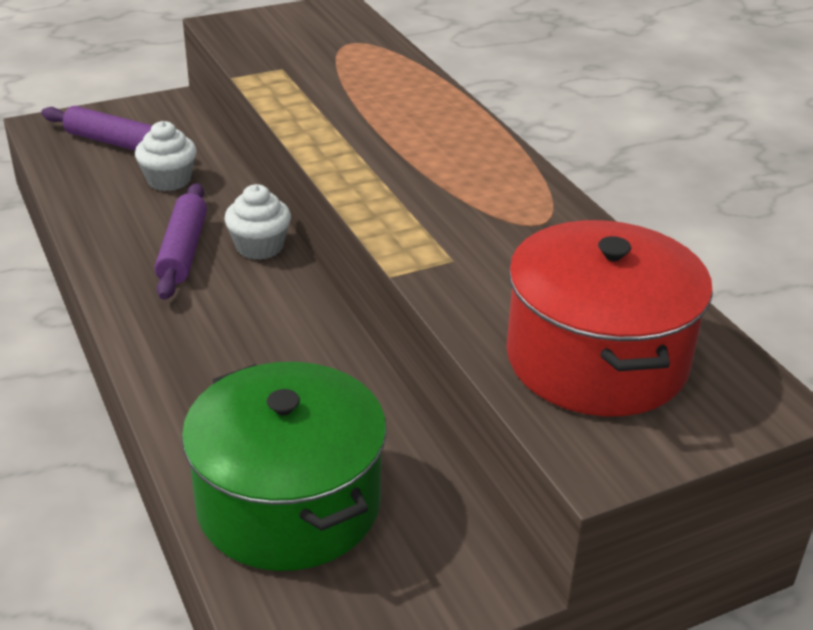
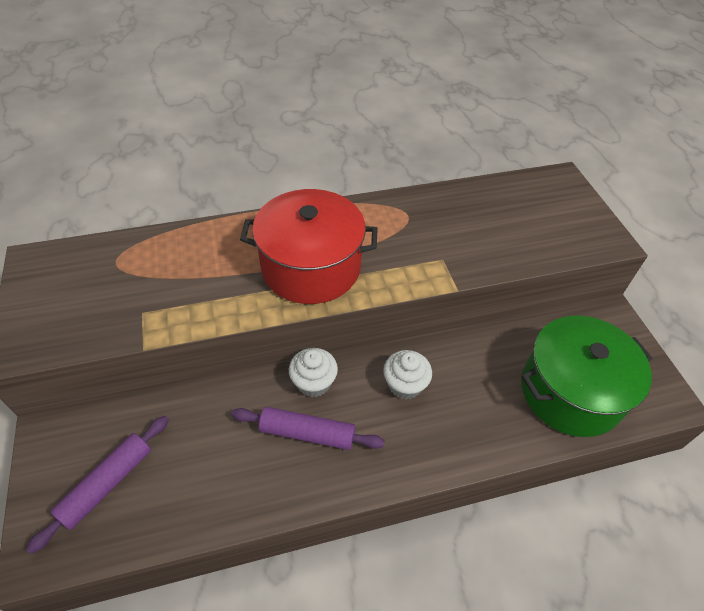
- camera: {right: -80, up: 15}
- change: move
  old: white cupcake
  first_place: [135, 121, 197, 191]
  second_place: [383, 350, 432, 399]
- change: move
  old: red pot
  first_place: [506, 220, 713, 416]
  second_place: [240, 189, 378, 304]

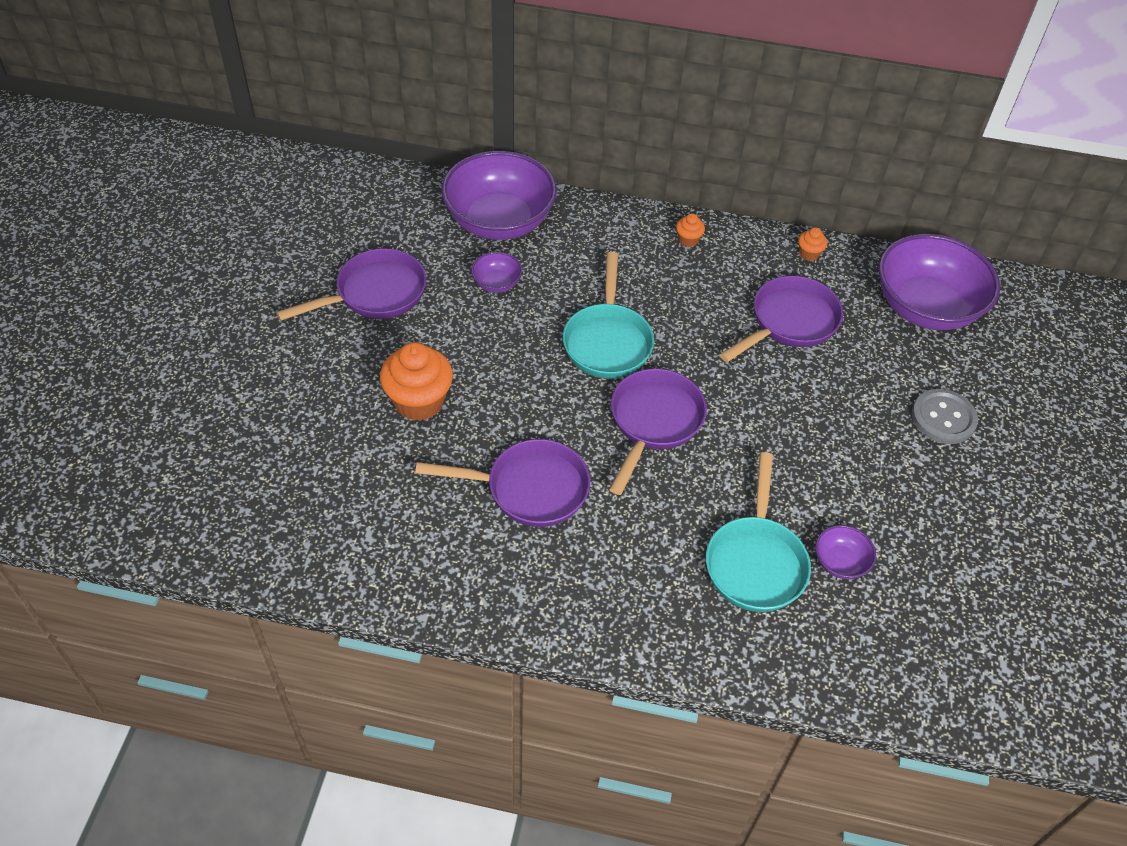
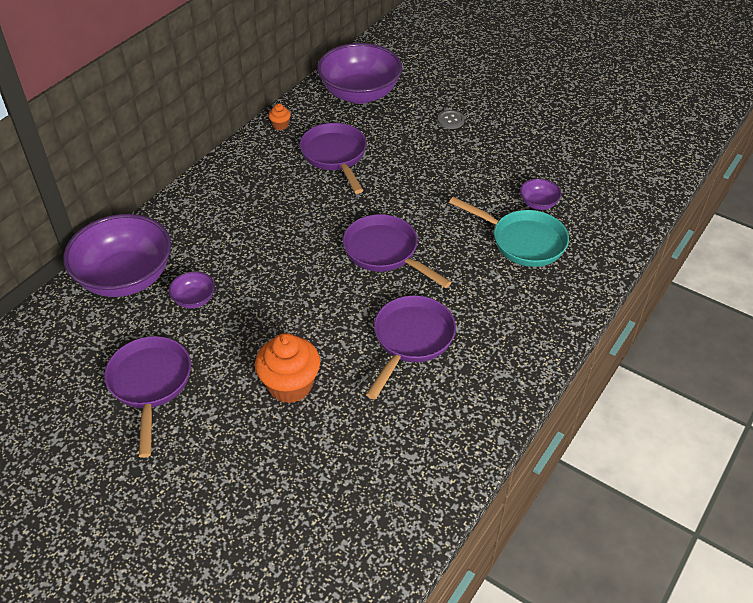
- camera: {right: -65, up: -5}
- change: delete
  old: turquoise pan
  first_place: [563, 252, 654, 378]
- change: delete
  old: orange cupcake
  first_place: [676, 214, 705, 247]
- change: resize
  old: grey button
  first_place: [912, 389, 978, 444]
  second_place: [437, 110, 465, 129]
  factor: 0.63

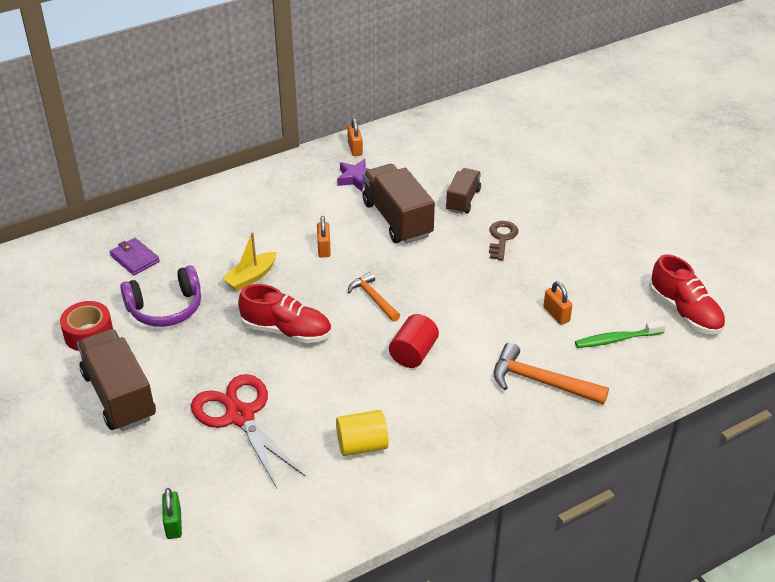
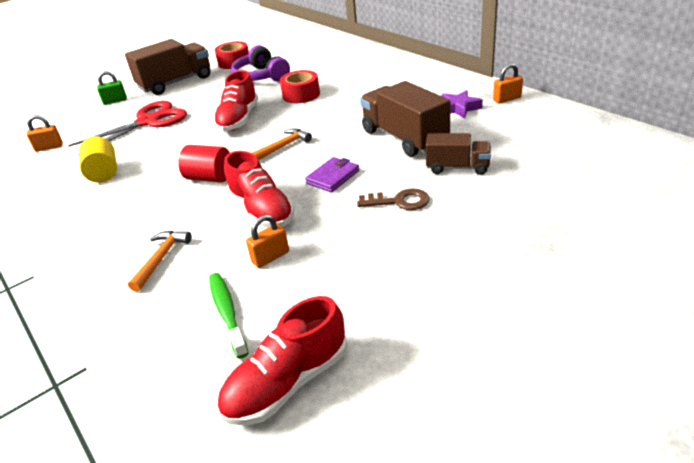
- camera: {right: 85, up: -5}
- change: insert
  new: red shoe
  second_place: [224, 151, 294, 228]
- change: move
  old: purple wallet
  first_place: [110, 238, 160, 275]
  second_place: [305, 157, 359, 192]
- change: move
  old: green padlock
  first_place: [162, 488, 182, 539]
  second_place: [97, 71, 127, 105]
- change: move
  old: orange padlock
  first_place: [317, 216, 331, 257]
  second_place: [26, 115, 63, 152]
- change: replace
  old: yellow boat
  new: red tape
  first_place: [222, 232, 277, 291]
  second_place: [280, 70, 320, 103]
- change: rotate
  old: brown truck
  first_place: [362, 164, 435, 244]
  second_place: [360, 81, 451, 157]
  degrees: -90
- change: resize
  old: orange hammer
  first_place: [494, 342, 609, 405]
  second_place: [128, 231, 192, 292]
  factor: 0.65

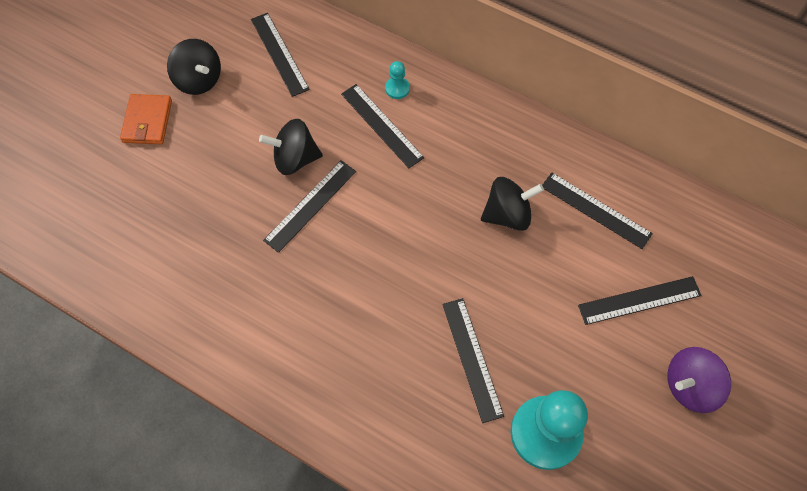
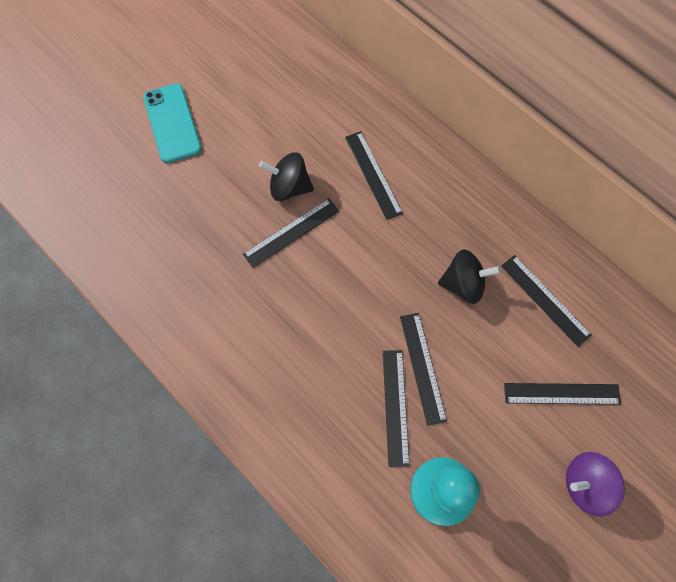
- camera: {right: 15, up: 5}
- change: delete
  old: black spinning top
  first_place: [167, 39, 221, 95]
- change: delete
  old: turquoise pawn
  first_place: [385, 61, 410, 99]
- change: move
  old: black ruler
  first_place: [251, 13, 310, 97]
  second_place: [400, 313, 447, 426]
- change: replace
  old: orange wallet
  new: turquoise phone
  first_place: [120, 94, 172, 144]
  second_place: [143, 84, 202, 163]

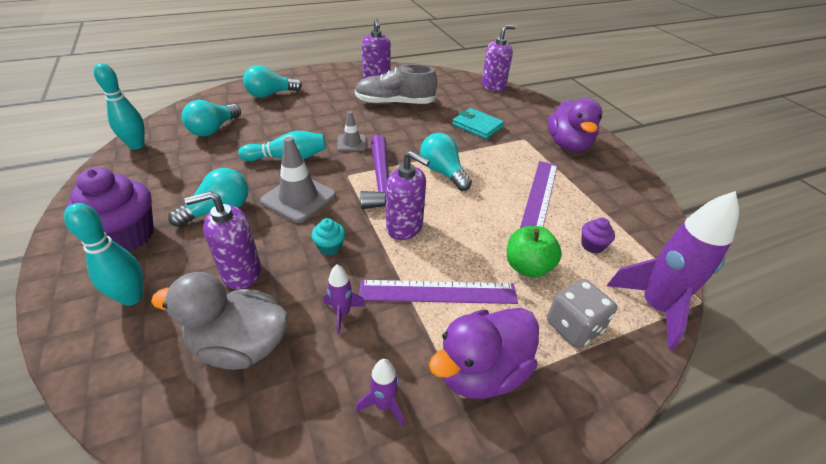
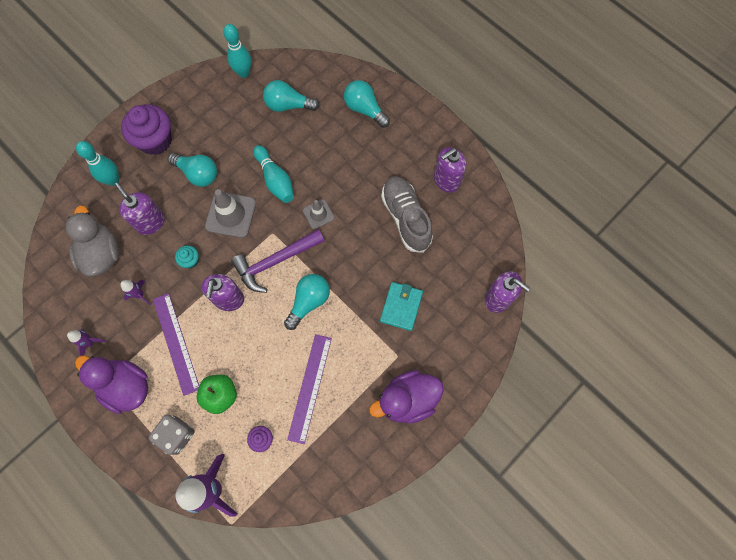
- camera: {right: 70, up: 30}
- change: rotate
  old: purple ruler
  first_place: [520, 161, 557, 228]
  second_place: [287, 334, 332, 444]
  degrees: -75

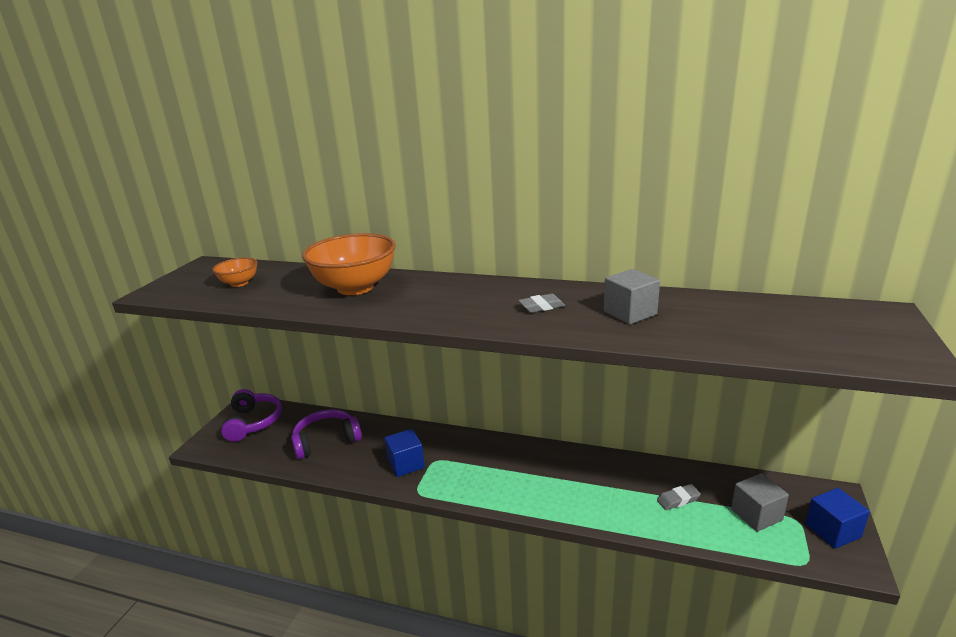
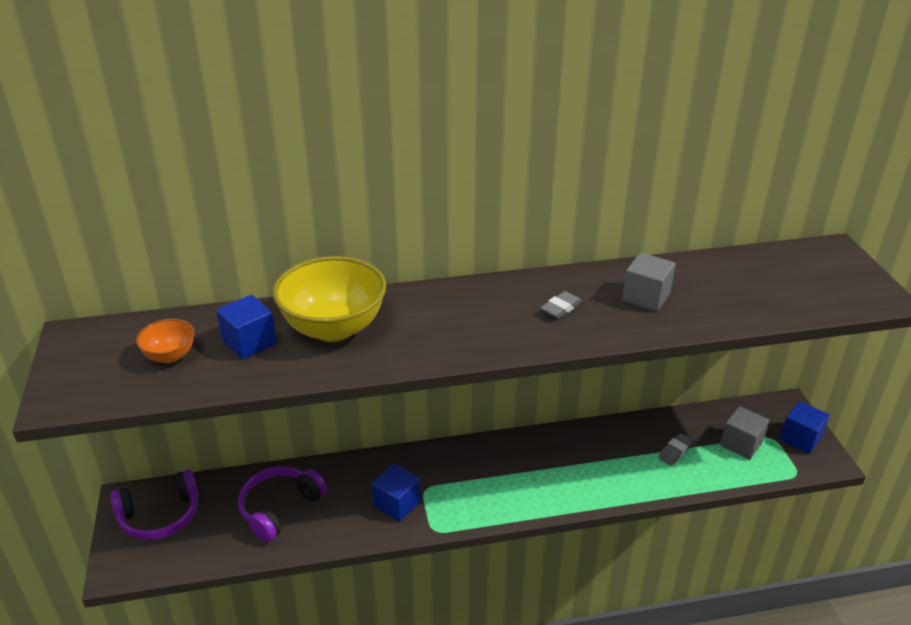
- camera: {right: -30, up: 10}
- change: insert
  new: blue cube
  second_place: [216, 295, 277, 360]
- change: recolor
  old: orange bowl
  new: yellow bowl
  first_place: [302, 233, 396, 295]
  second_place: [273, 256, 386, 342]
- change: rotate
  old: purple headphones
  first_place: [221, 389, 282, 442]
  second_place: [110, 469, 199, 540]
  degrees: 105

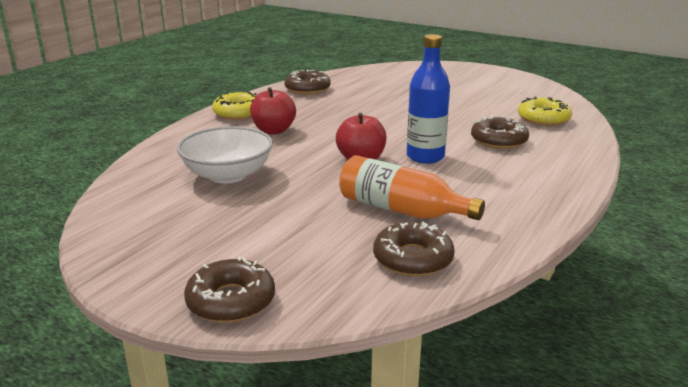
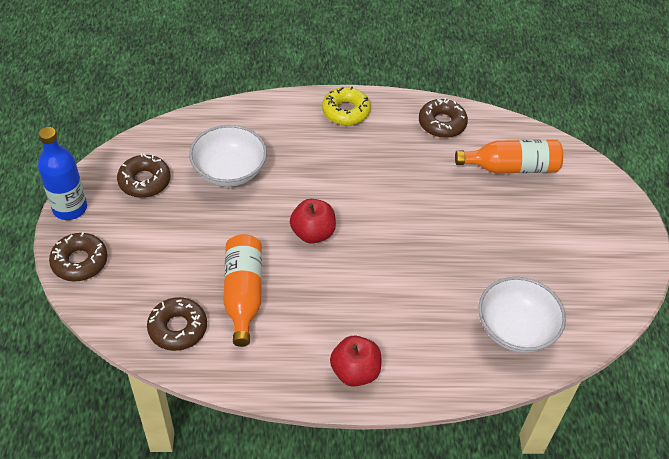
- camera: {right: 55, up: 25}
- change: insert
  new: orange bottle
  second_place: [455, 139, 563, 174]
- change: move
  old: red apple
  first_place: [250, 87, 296, 134]
  second_place: [330, 336, 381, 387]
- change: move
  old: blue bottle
  first_place: [407, 34, 450, 164]
  second_place: [38, 127, 87, 220]
- change: move
  old: brown donut
  first_place: [471, 116, 529, 149]
  second_place: [117, 153, 170, 198]
- change: replace
  old: yellow donut
  new: white bowl
  first_place: [518, 96, 572, 126]
  second_place: [479, 277, 566, 353]

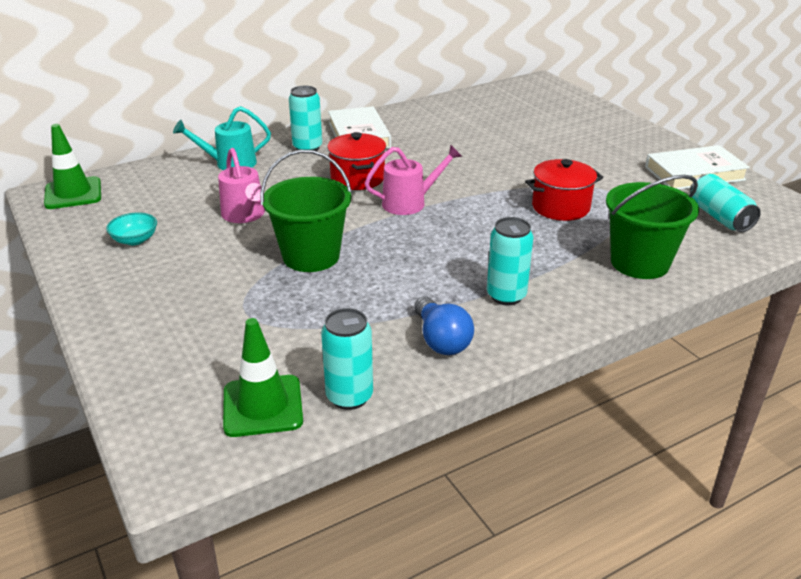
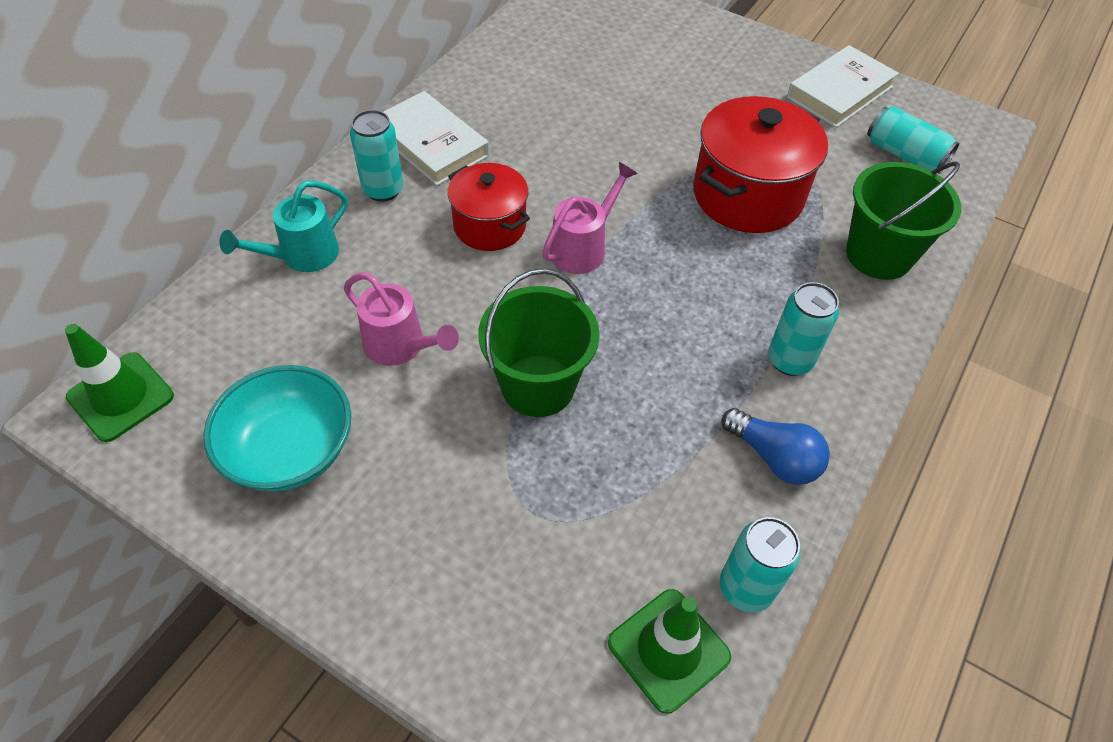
- camera: {right: -30, up: 20}
- change: resize
  old: turquoise bowl
  first_place: [106, 213, 157, 245]
  second_place: [203, 365, 351, 491]
  factor: 1.97
- change: resize
  old: red pot
  first_place: [525, 159, 604, 221]
  second_place: [693, 96, 828, 233]
  factor: 1.6

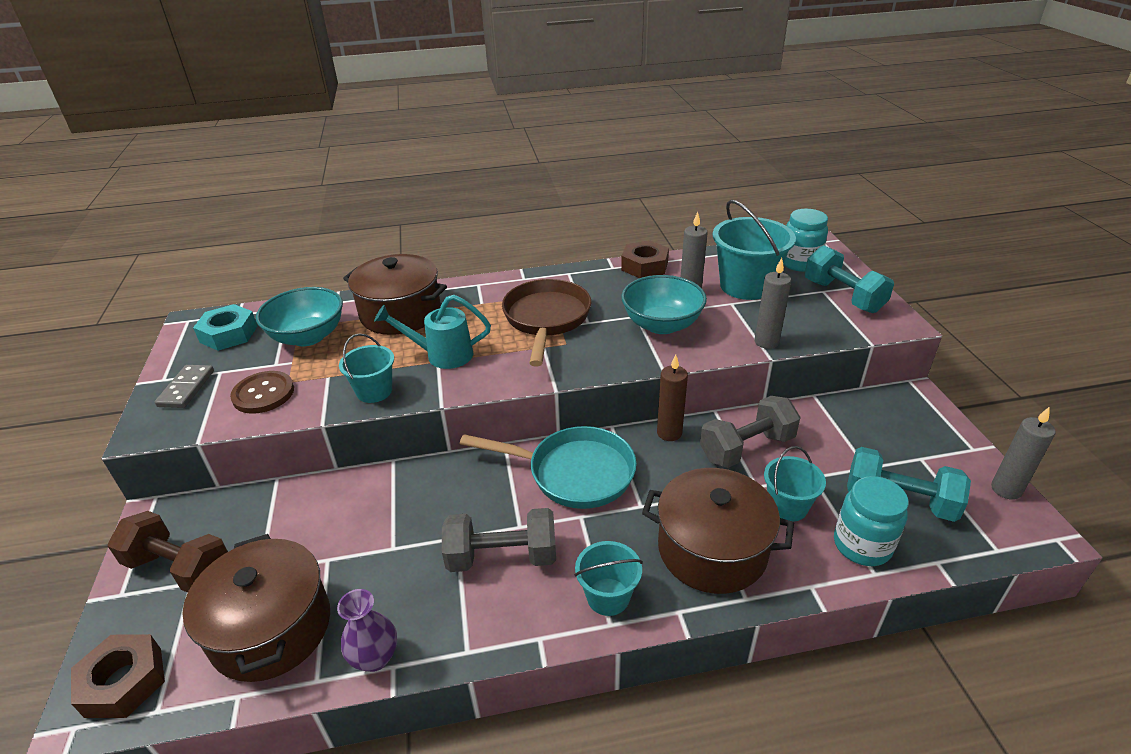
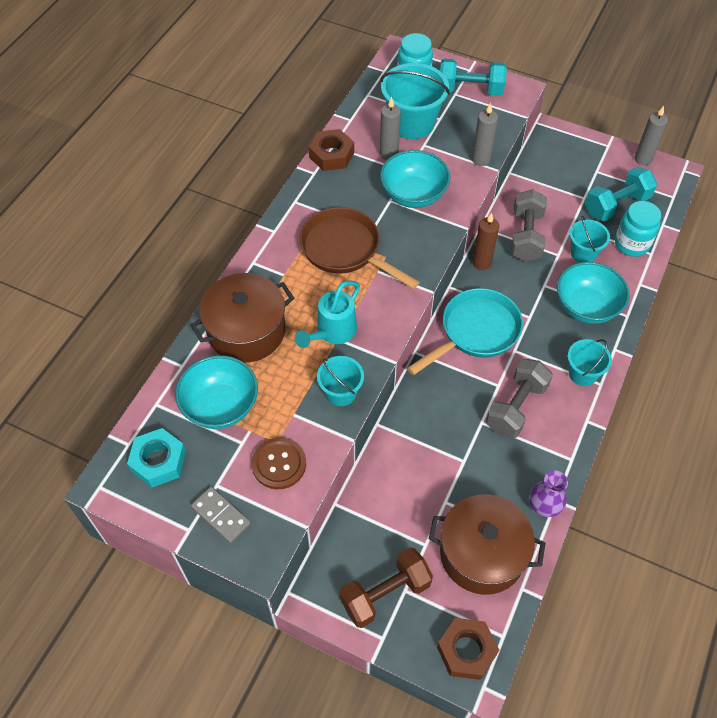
- camera: {right: -55, up: 20}
- change: replace
  old: brown pot
  new: turquoise bowl
  first_place: [642, 468, 794, 594]
  second_place: [557, 262, 630, 324]

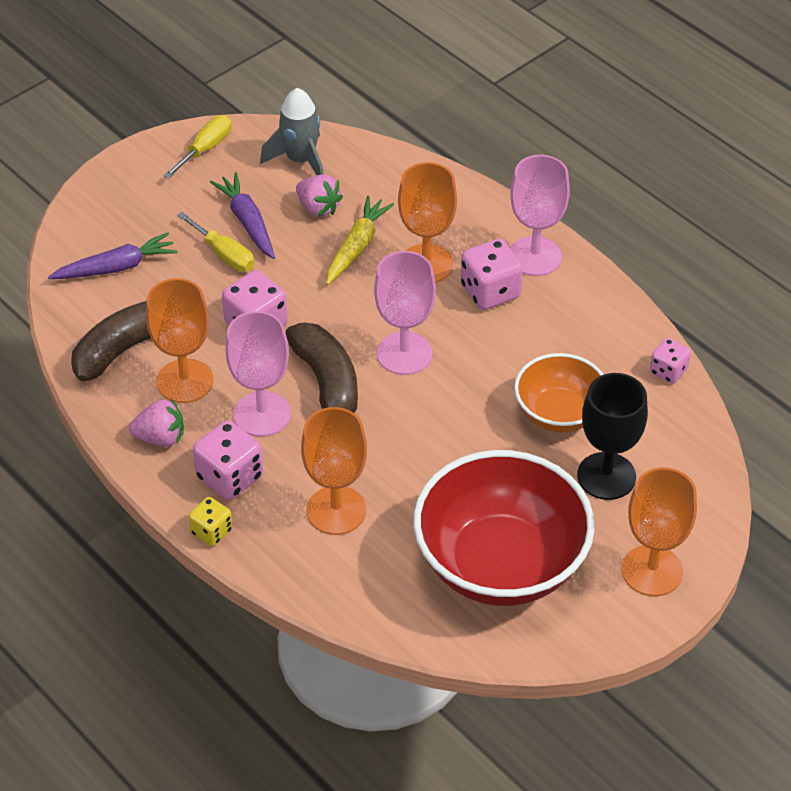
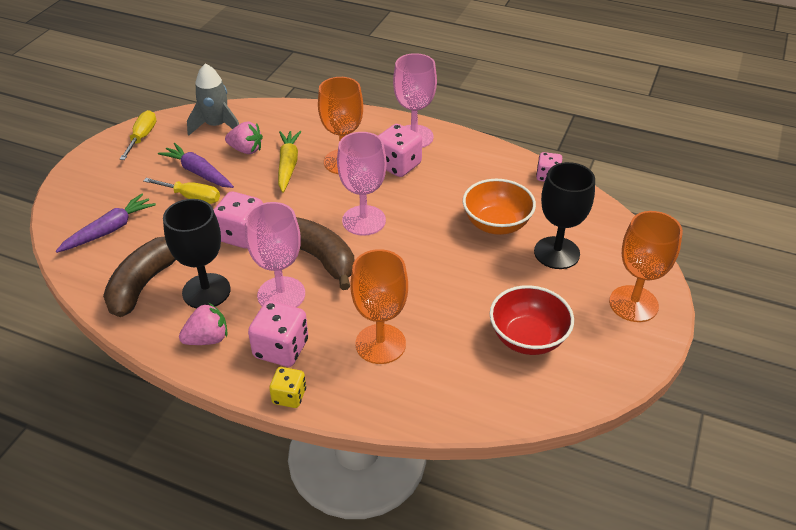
- camera: {right: -25, up: -5}
- change: recolor
  old: orange goblet
  new: black goblet
  first_place: [146, 278, 214, 403]
  second_place: [163, 199, 231, 308]
- change: resize
  old: red bowl
  first_place: [413, 450, 595, 606]
  second_place: [490, 285, 574, 355]
  factor: 0.56

